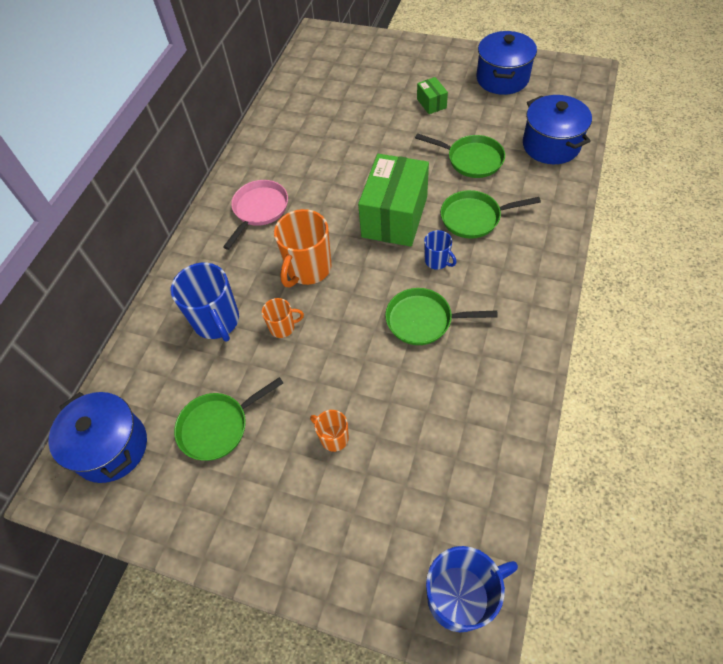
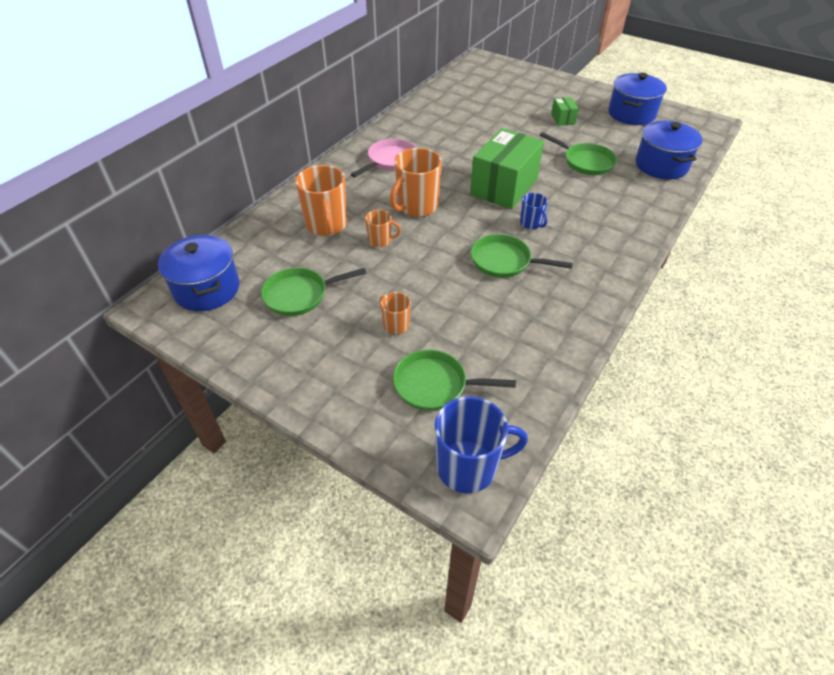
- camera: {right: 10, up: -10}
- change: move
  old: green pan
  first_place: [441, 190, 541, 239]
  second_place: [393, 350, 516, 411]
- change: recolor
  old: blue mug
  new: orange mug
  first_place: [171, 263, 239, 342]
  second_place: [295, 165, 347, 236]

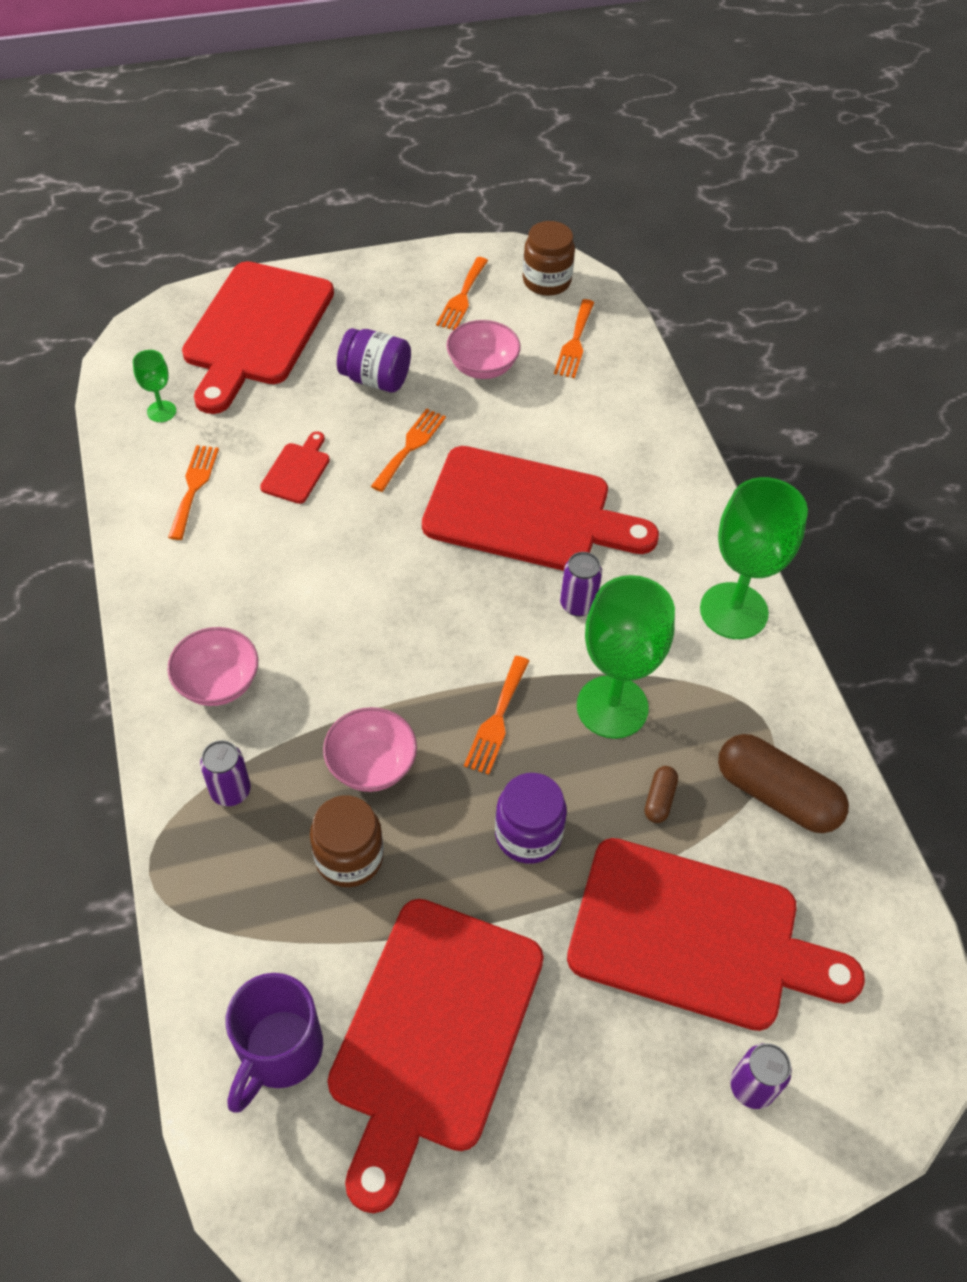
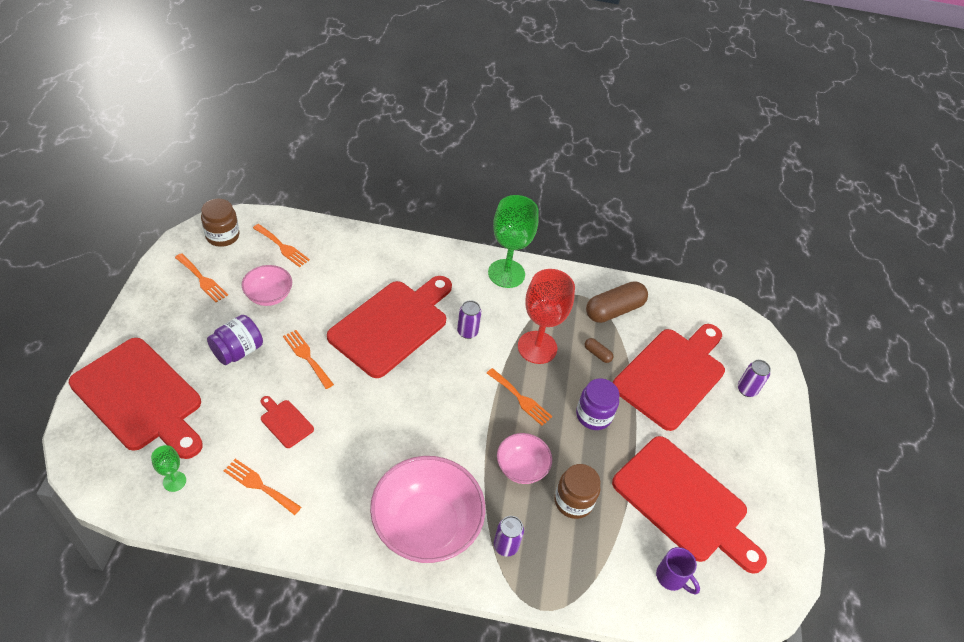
- camera: {right: -70, up: -5}
- change: recolor
  old: green goblet
  new: red goblet
  first_place: [577, 575, 675, 739]
  second_place: [518, 269, 575, 364]
- change: resize
  old: pink bowl
  first_place: [167, 627, 258, 706]
  second_place: [370, 456, 486, 563]
  factor: 1.89
- change: resize
  old: purple mug
  first_place: [226, 973, 323, 1113]
  second_place: [656, 547, 700, 594]
  factor: 0.65

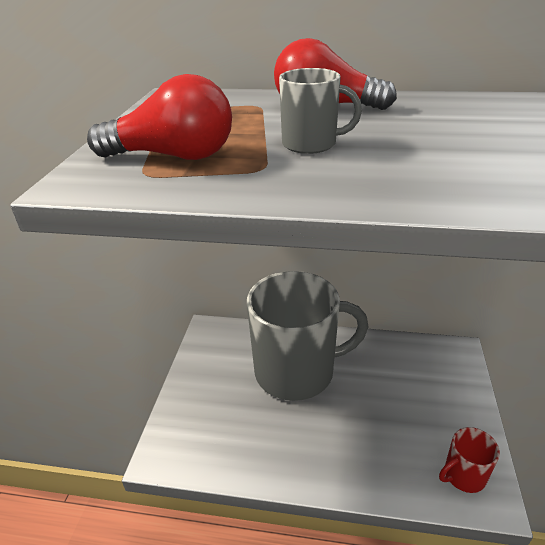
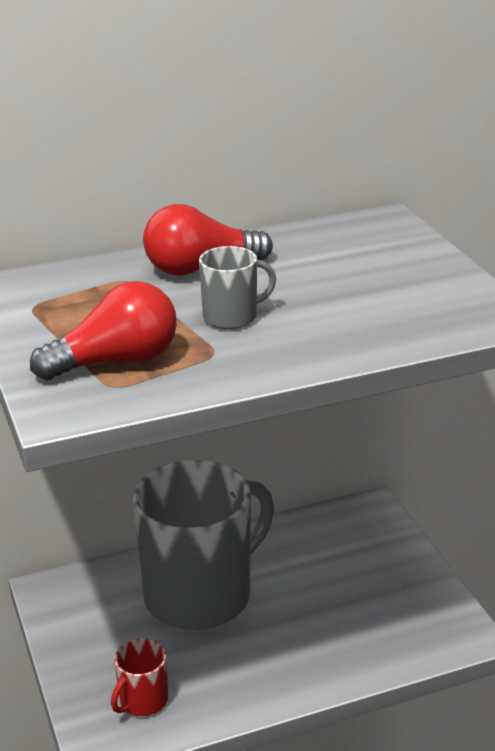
- camera: {right: -30, up: -5}
- change: move
  old: red mug
  first_place: [439, 427, 500, 493]
  second_place: [111, 638, 168, 716]

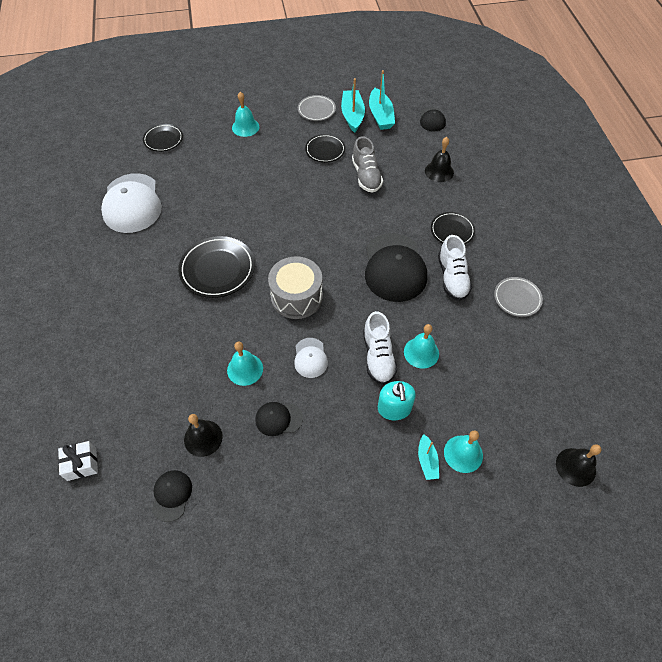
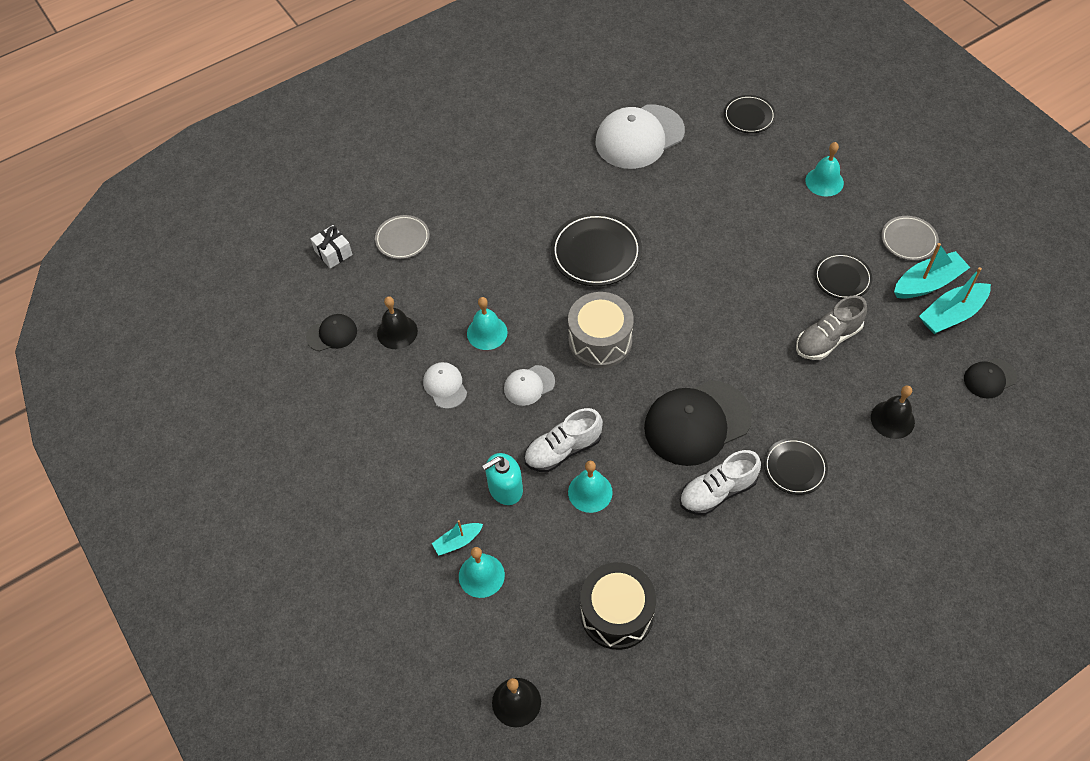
- camera: {right: 70, up: 0}
- change: insert
  new: black drum
  second_place: [580, 562, 656, 650]
- change: move
  old: grey plate
  first_place: [494, 277, 543, 317]
  second_place: [375, 215, 430, 259]
- change: recolor
  old: black cap
  new: white cap
  first_place: [255, 402, 303, 436]
  second_place: [423, 362, 467, 409]

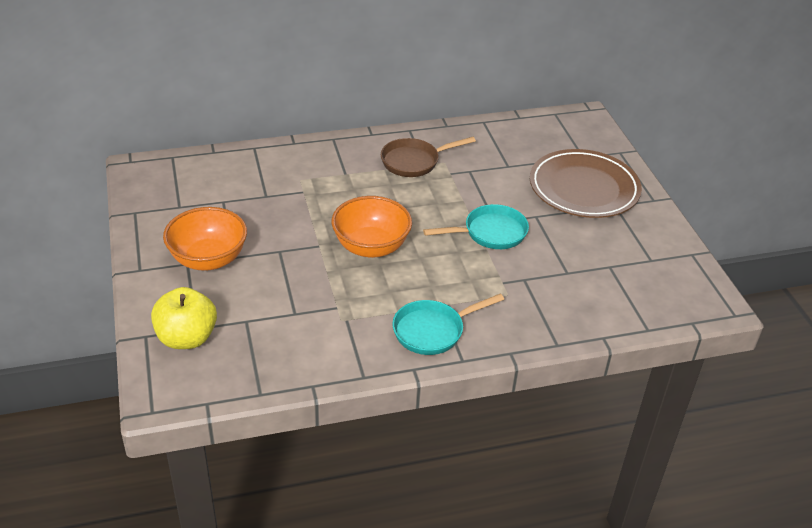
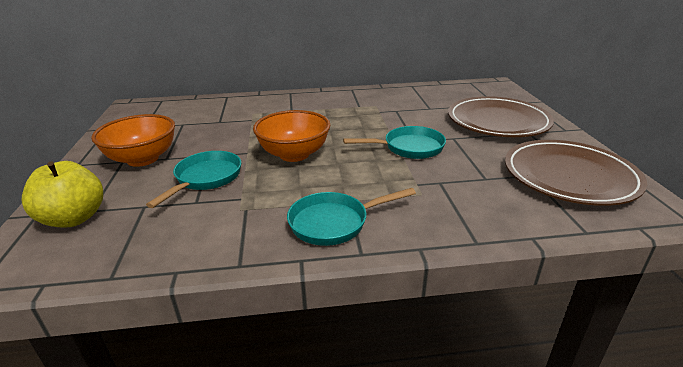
- camera: {right: 10, up: -10}
- change: delete
  old: brown pan
  first_place: [381, 137, 476, 177]
- change: insert
  new: turquoise pan
  second_place: [146, 151, 241, 208]
- change: insert
  new: brown plate
  second_place: [505, 140, 647, 206]

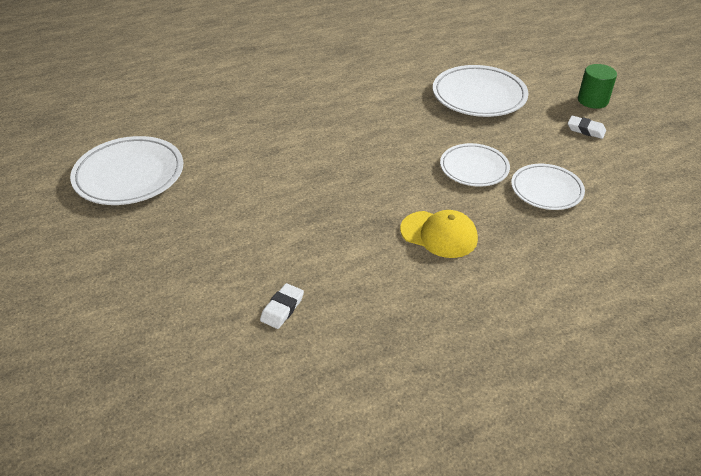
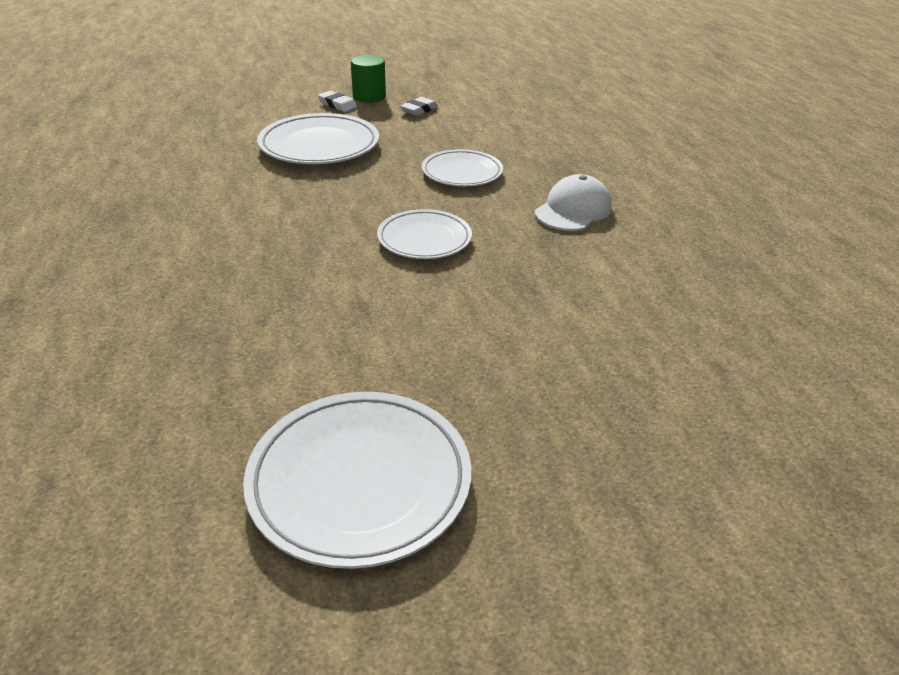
- camera: {right: -80, up: -5}
- change: move
  old: white eraser
  first_place: [260, 283, 304, 329]
  second_place: [318, 91, 357, 112]
- change: move
  old: white plate
  first_place: [511, 164, 585, 210]
  second_place: [377, 209, 472, 259]
- change: recolor
  old: yellow cap
  new: white cap
  first_place: [400, 210, 478, 258]
  second_place: [535, 174, 612, 231]

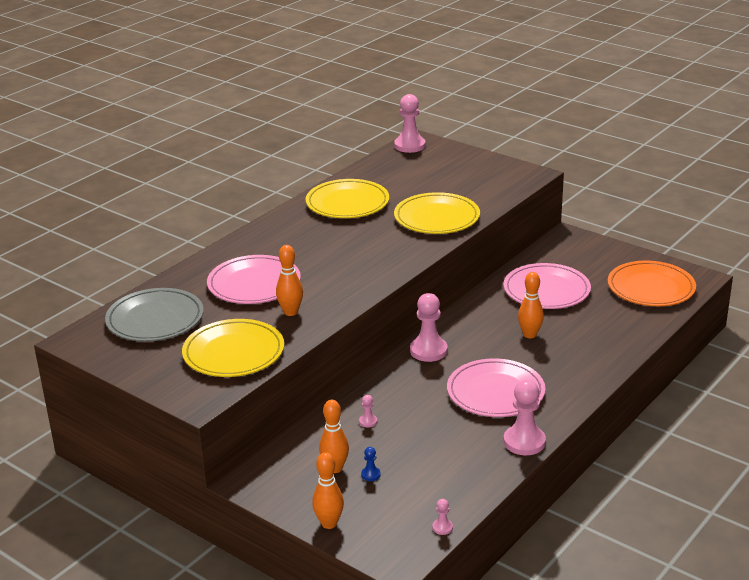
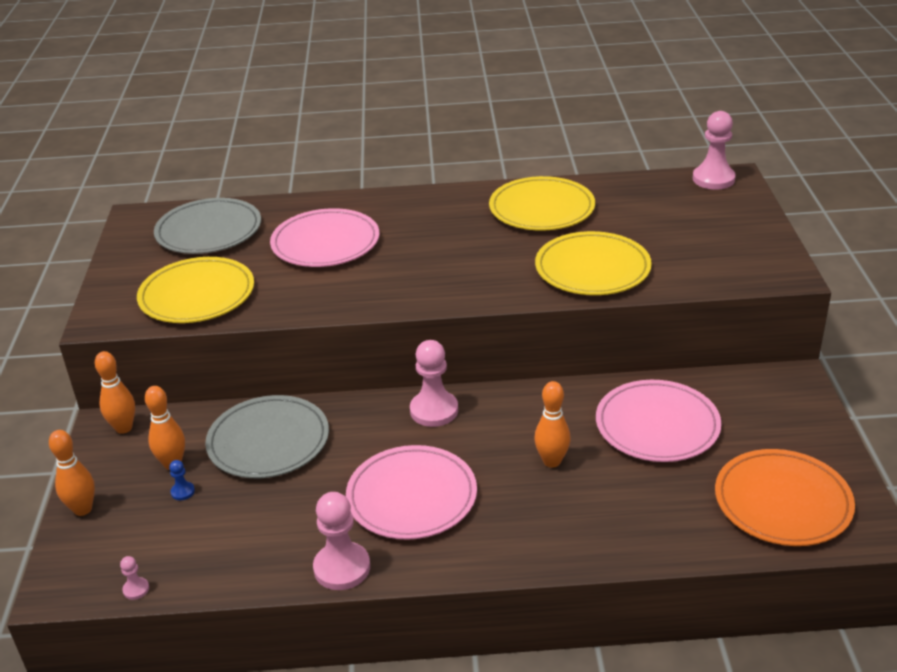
- camera: {right: 50, up: 5}
- change: move
  old: orange bowling pin
  first_place: [276, 245, 303, 316]
  second_place: [95, 351, 135, 434]
- change: replace
  old: pink pawn
  new: grey plate
  first_place: [359, 395, 377, 428]
  second_place: [205, 395, 329, 478]

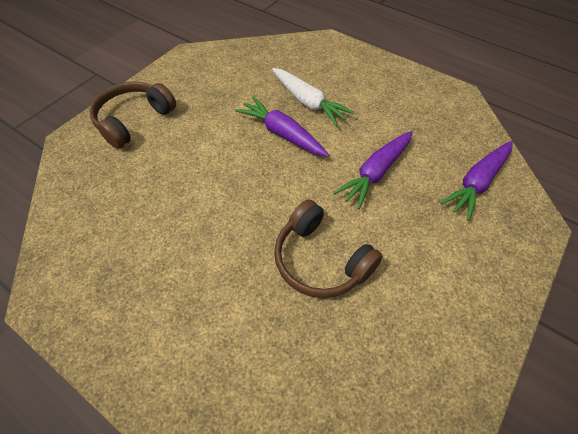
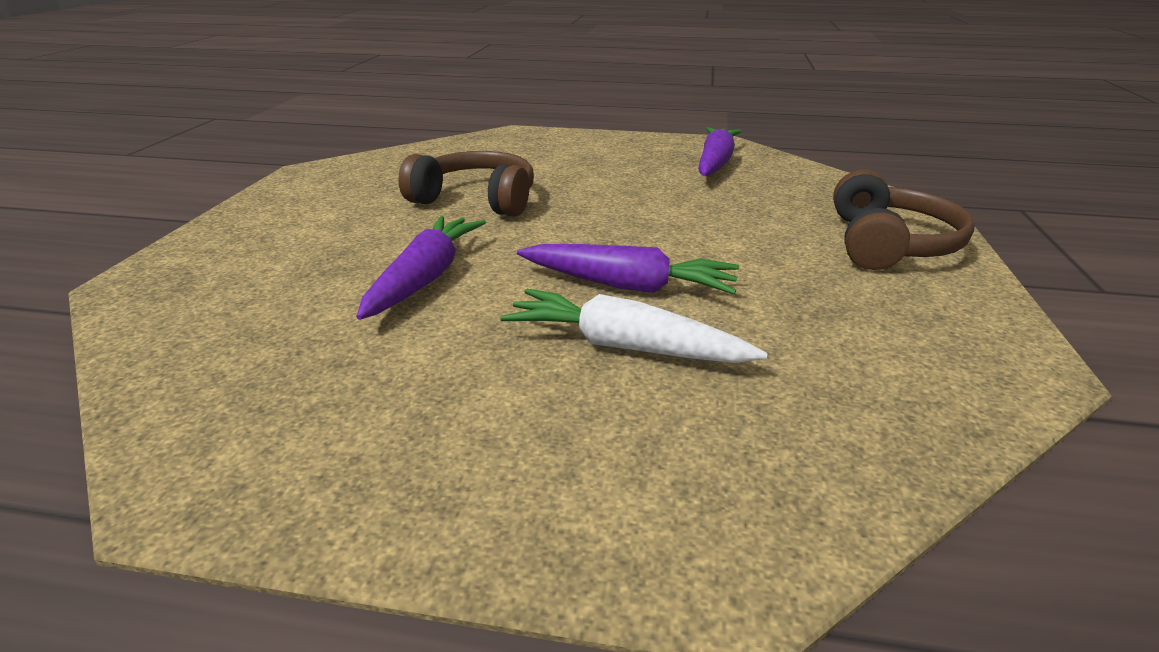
- camera: {right: 155, up: -25}
- change: move
  old: purple carrot
  first_place: [440, 141, 513, 221]
  second_place: [698, 127, 742, 176]

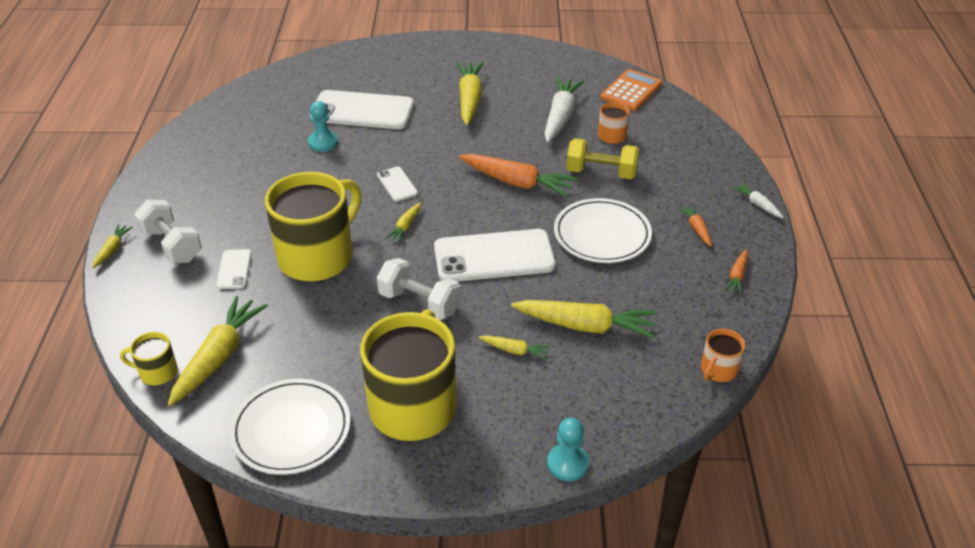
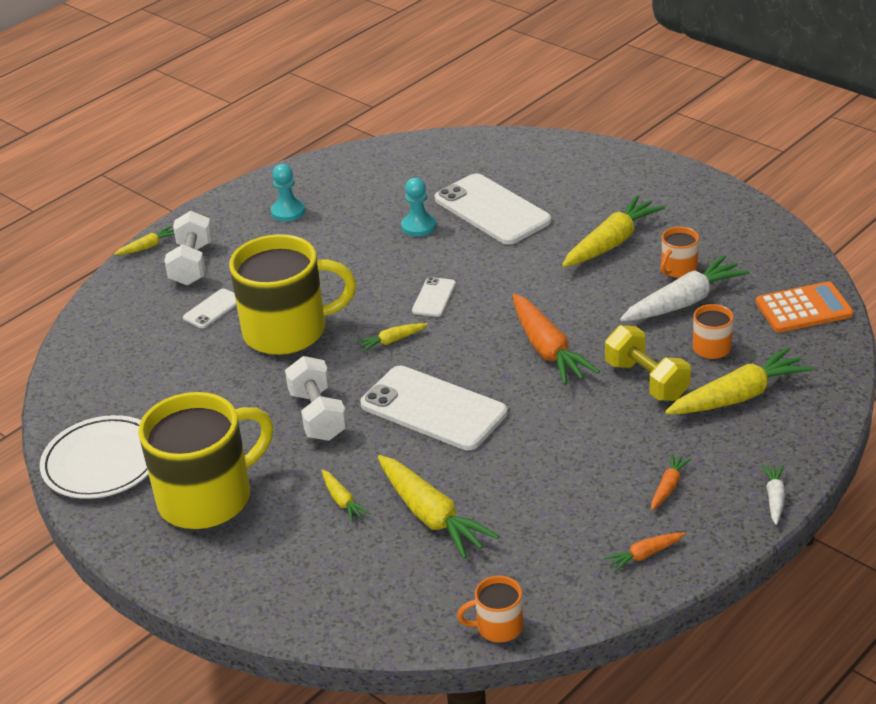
- camera: {right: 45, up: -5}
- change: delete
  old: yellow mug
  first_place: [120, 332, 178, 385]
- change: delete
  old: white plate
  first_place: [554, 198, 652, 263]
- change: insert
  new: orange mug
  second_place: [660, 227, 699, 278]
- change: move
  old: yellow carrot
  first_place: [168, 296, 268, 406]
  second_place: [665, 347, 813, 414]
- change: move
  old: turquoise pawn
  first_place: [547, 418, 589, 481]
  second_place: [271, 164, 305, 222]

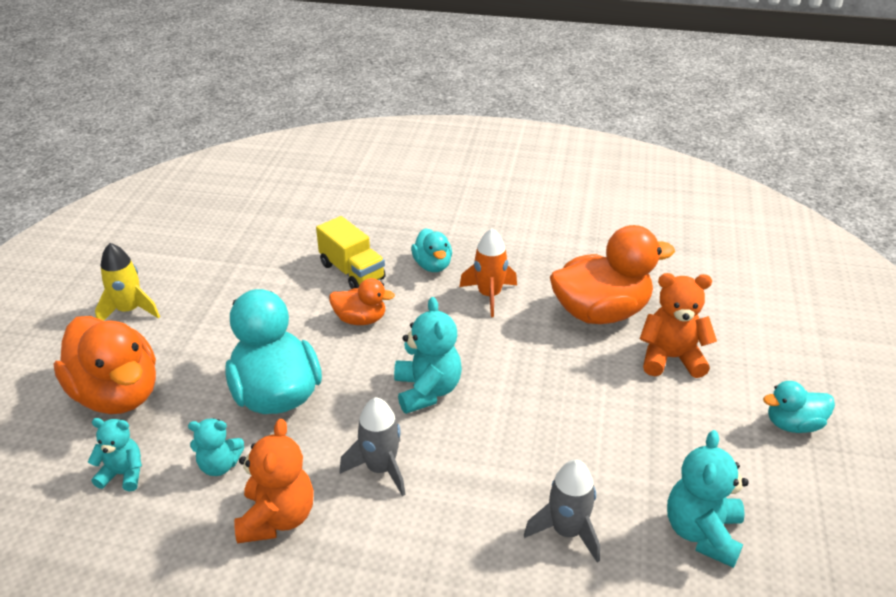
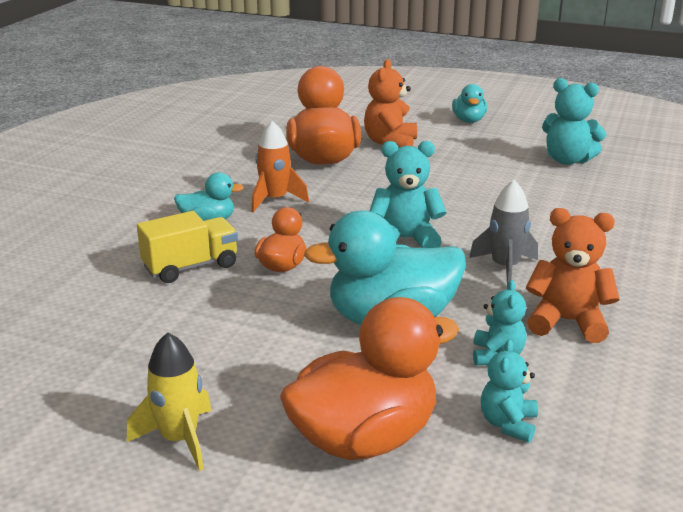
- camera: {right: -80, up: -10}
- change: delete
  old: grey rocket
  first_place: [524, 459, 600, 563]

